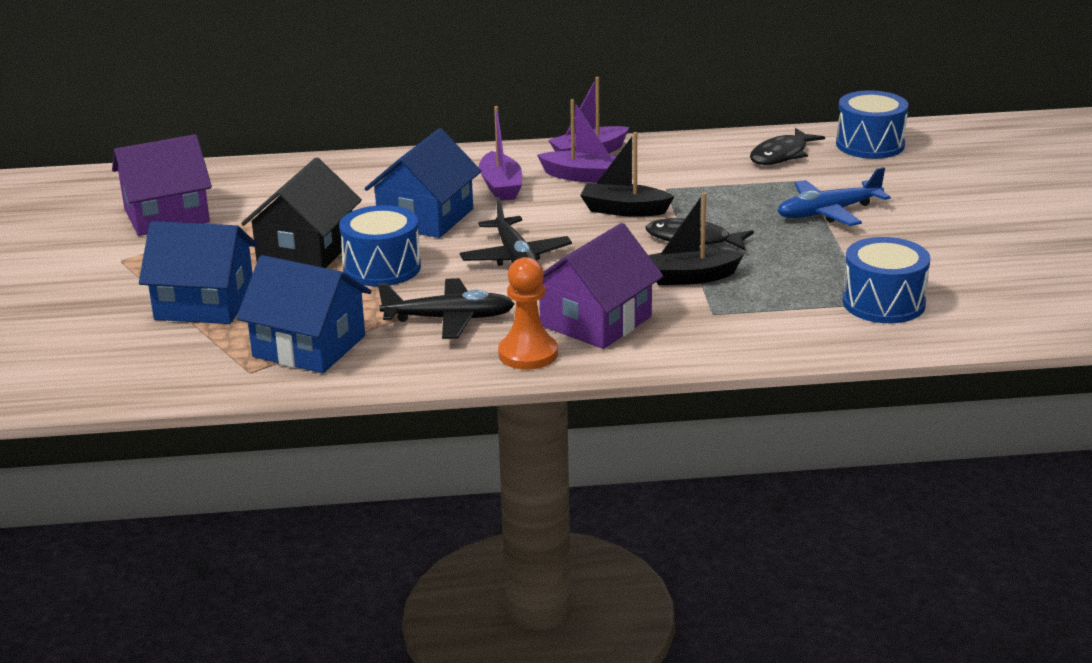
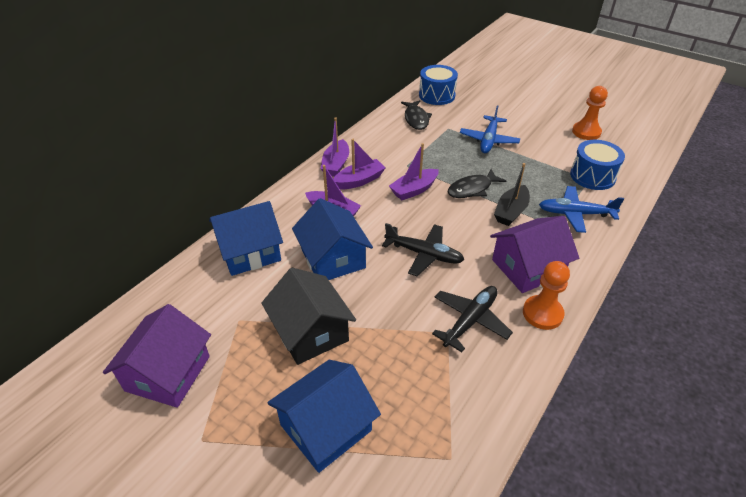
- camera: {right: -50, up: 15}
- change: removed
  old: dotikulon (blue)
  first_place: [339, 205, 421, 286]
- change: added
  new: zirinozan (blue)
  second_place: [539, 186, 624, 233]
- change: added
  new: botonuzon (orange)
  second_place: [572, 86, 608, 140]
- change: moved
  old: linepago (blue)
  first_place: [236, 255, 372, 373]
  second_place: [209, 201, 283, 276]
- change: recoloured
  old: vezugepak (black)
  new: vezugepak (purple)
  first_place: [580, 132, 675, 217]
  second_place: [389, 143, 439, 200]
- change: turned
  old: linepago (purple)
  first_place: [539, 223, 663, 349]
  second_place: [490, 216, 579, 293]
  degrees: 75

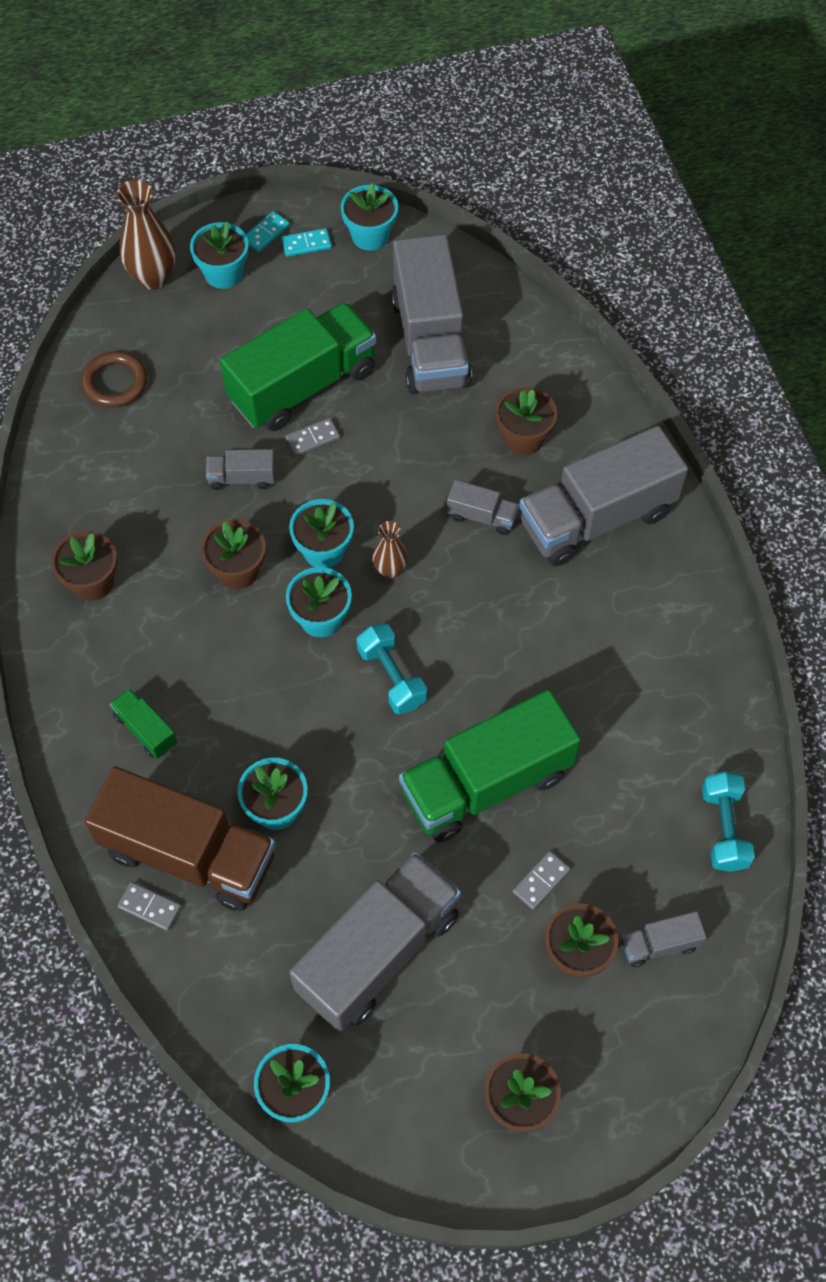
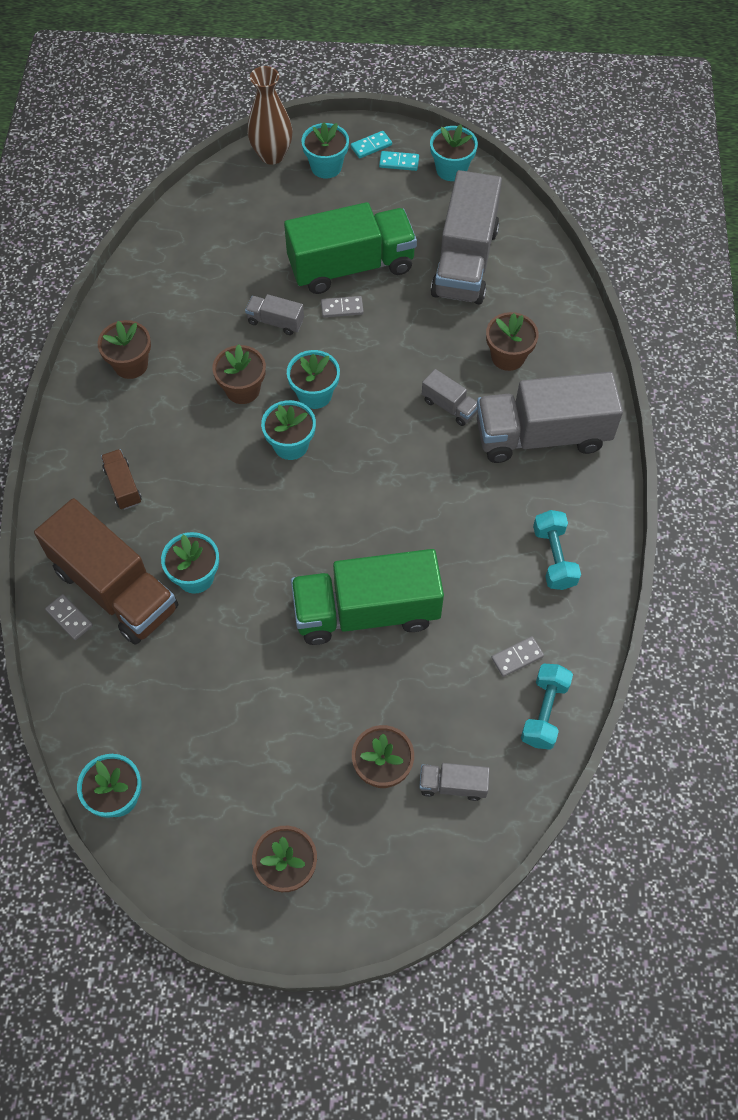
- camera: {right: 20, up: 0}
- change: removed
  old: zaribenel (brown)
  first_place: [81, 351, 147, 408]
- change: removed
  old: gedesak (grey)
  first_place: [289, 852, 461, 1032]
- change: removed
  old: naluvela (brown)
  first_place: [372, 521, 408, 578]
- change: moved
  old: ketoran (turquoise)
  first_place: [357, 623, 427, 714]
  second_place: [533, 510, 581, 590]
- change: moved
  old: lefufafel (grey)
  first_place: [513, 851, 570, 910]
  second_place: [491, 636, 544, 677]
- change: recoloured
  old: gedesak (green)
  new: gedesak (brown)
  first_place: [110, 688, 177, 759]
  second_place: [101, 449, 142, 510]

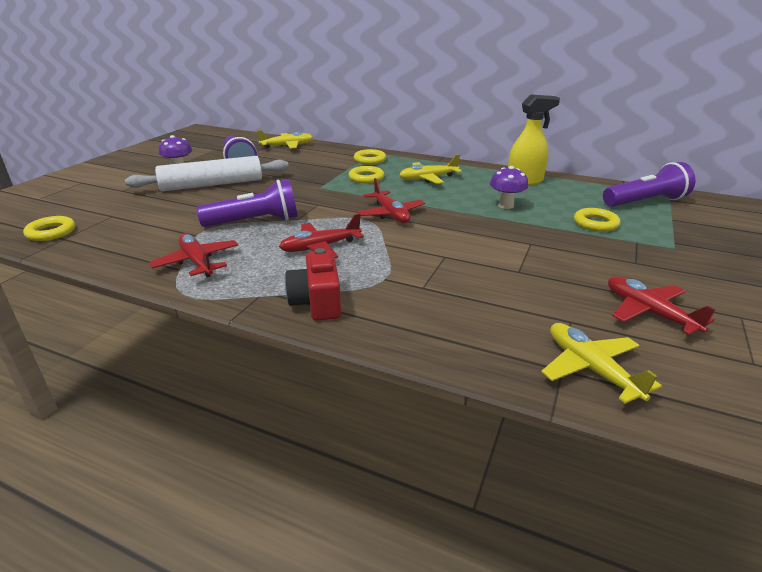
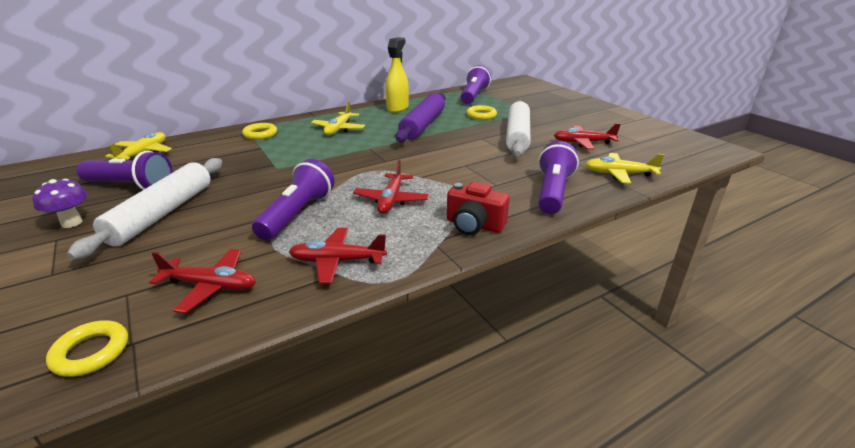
- camera: {right: -55, up: 0}
- change: removed
  old: zaribenel (yellow)
  first_place: [349, 166, 384, 183]
- change: added
  new: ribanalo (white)
  second_place: [506, 101, 531, 157]
- change: added
  new: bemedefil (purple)
  second_place: [538, 141, 579, 214]
- change: moved
  old: zirinozan (red)
  first_place: [357, 178, 425, 223]
  second_place: [149, 249, 256, 313]
- change: replaced
  old: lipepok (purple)
  new: ribanalo (purple)
  first_place: [490, 166, 528, 209]
  second_place: [396, 93, 445, 142]

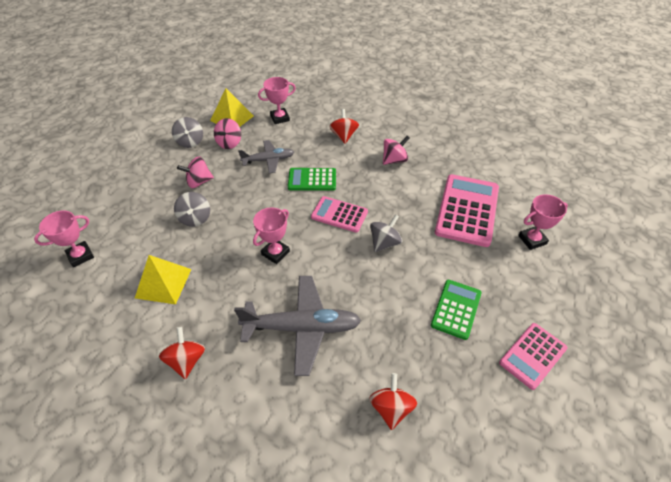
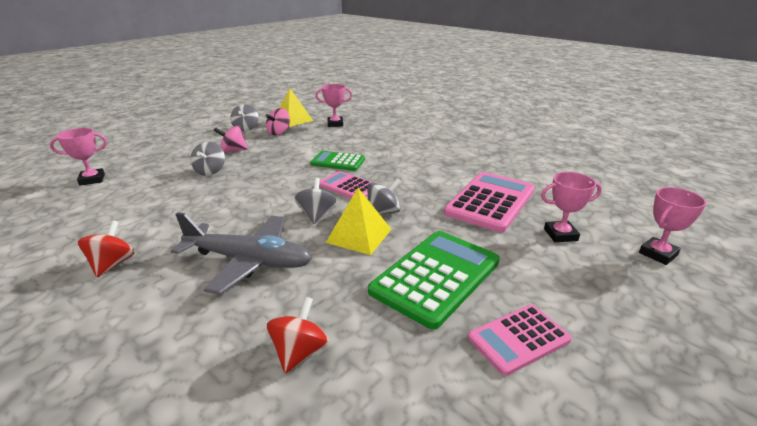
- camera: {right: 15, up: -20}
- change: removed
  old: zirinozan (grey)
  first_place: [238, 140, 294, 173]
- change: removed
  old: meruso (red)
  first_place: [329, 109, 359, 144]
- change: removed
  old: meruso (pink)
  first_place: [383, 136, 409, 165]
- change: added
  new: meruso (grey)
  second_place: [295, 178, 337, 224]
- change: moved
  old: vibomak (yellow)
  first_place: [135, 255, 191, 304]
  second_place: [326, 188, 392, 255]
- change: moved
  old: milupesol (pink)
  first_place: [253, 207, 290, 264]
  second_place: [639, 187, 706, 265]
- change: resized
  old: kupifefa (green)
  first_place: [431, 280, 482, 340]
  second_place: [368, 231, 500, 330]
  factor: 1.68

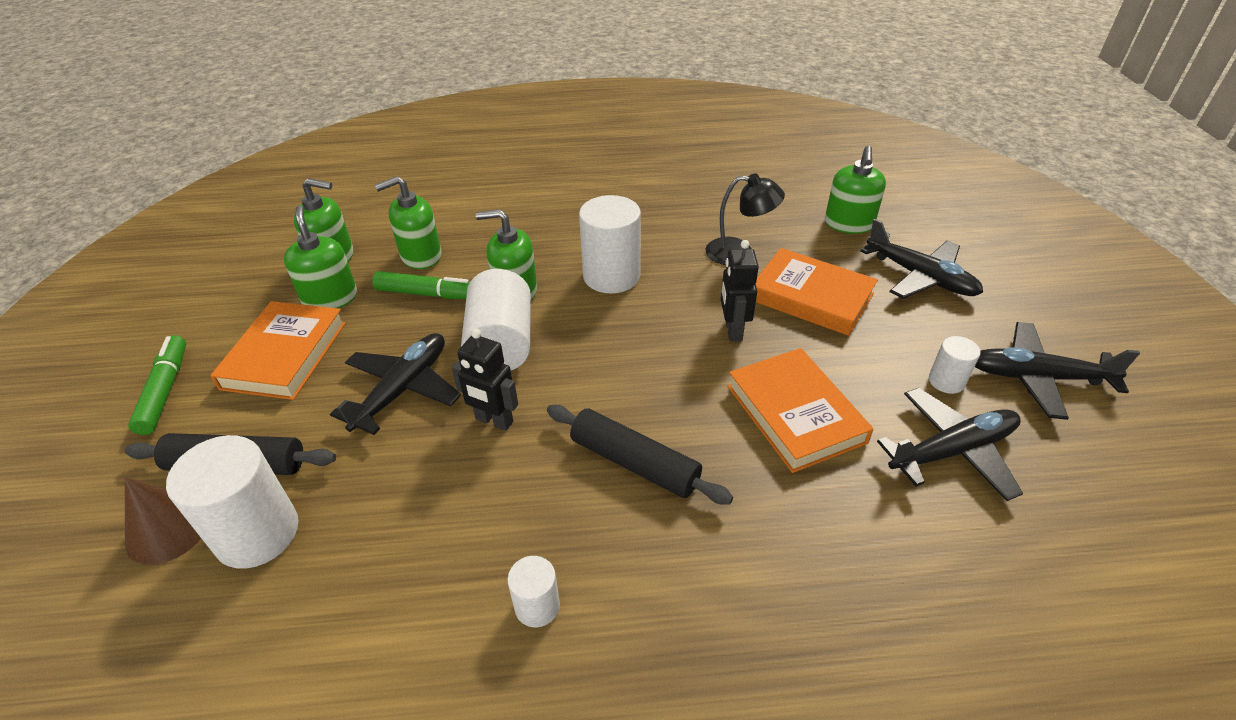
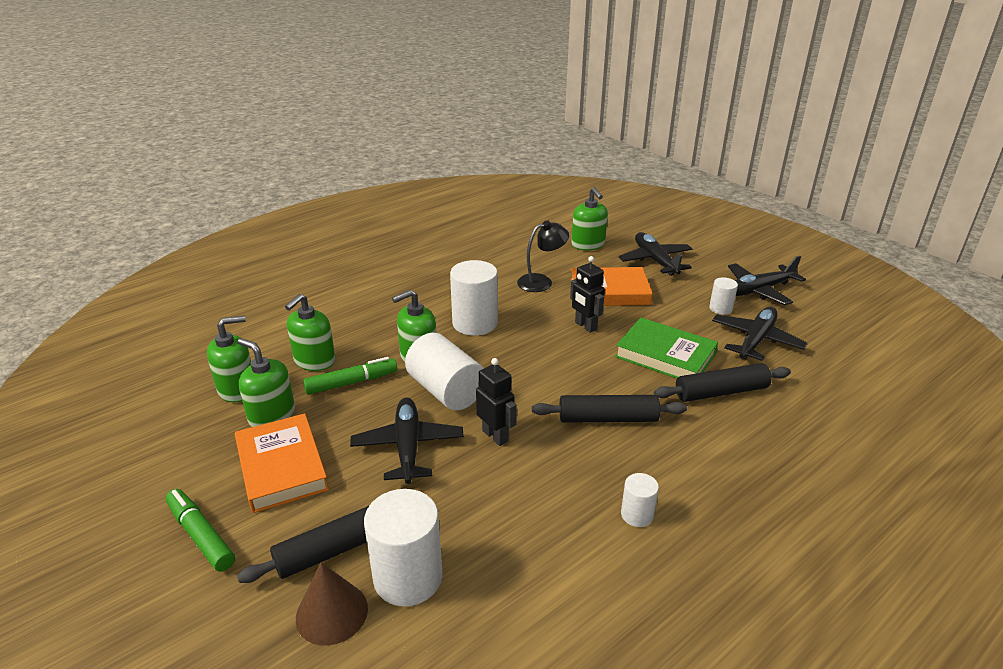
- camera: {right: -35, up: -10}
- change: added
  new: ribanalo (black)
  second_place: [654, 363, 791, 402]
- change: recoloured
  old: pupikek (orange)
  new: pupikek (green)
  first_place: [727, 348, 874, 473]
  second_place: [615, 317, 718, 379]
- change: turned
  old: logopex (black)
  first_place: [452, 329, 518, 431]
  second_place: [476, 358, 517, 446]
  degrees: -120
- change: turned
  old: zirinozan (black)
  first_place: [860, 219, 983, 299]
  second_place: [619, 232, 692, 276]
  degrees: -120

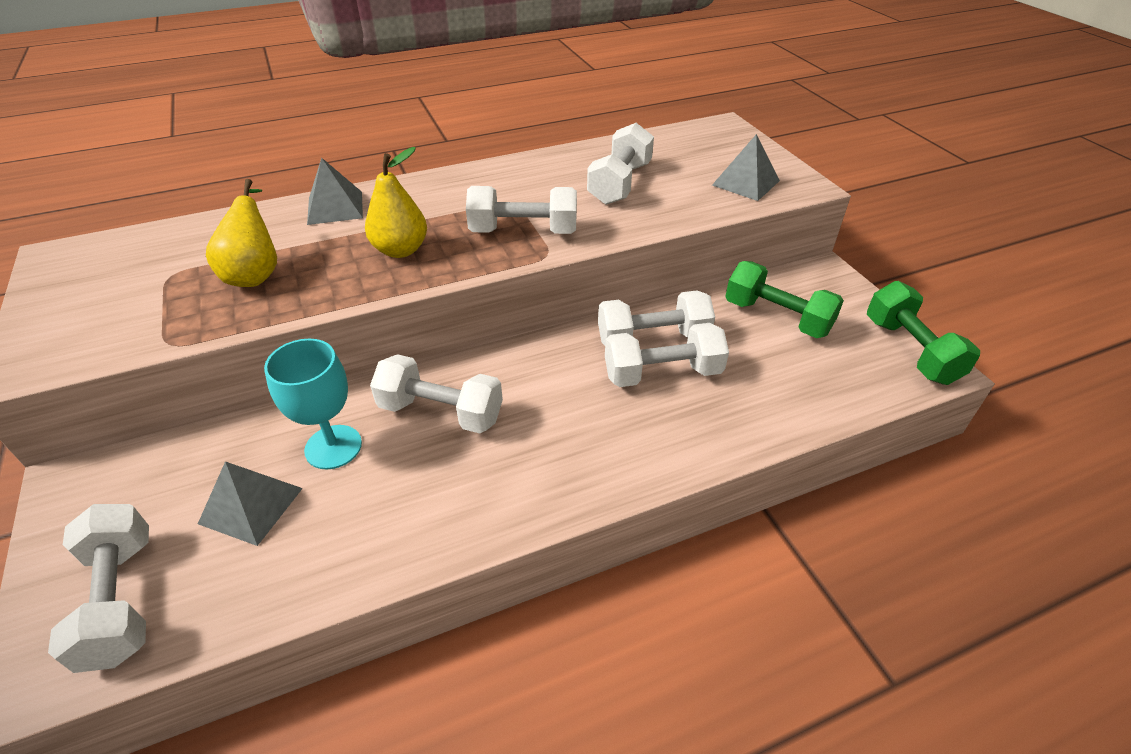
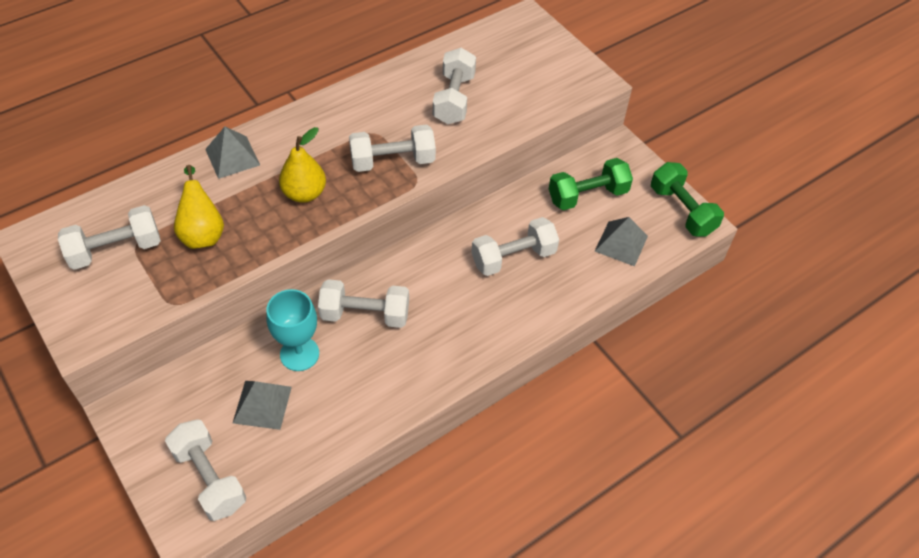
- camera: {right: -15, up: 10}
- change: moved
  old: ketoran (white)
  first_place: [598, 290, 715, 346]
  second_place: [58, 205, 161, 270]
- change: moved
  old: vibomak (grey)
  first_place: [712, 134, 780, 201]
  second_place: [595, 217, 648, 266]
- change: turned
  old: ketoran (green)
  first_place: [725, 261, 844, 338]
  second_place: [549, 158, 633, 210]
  degrees: -45

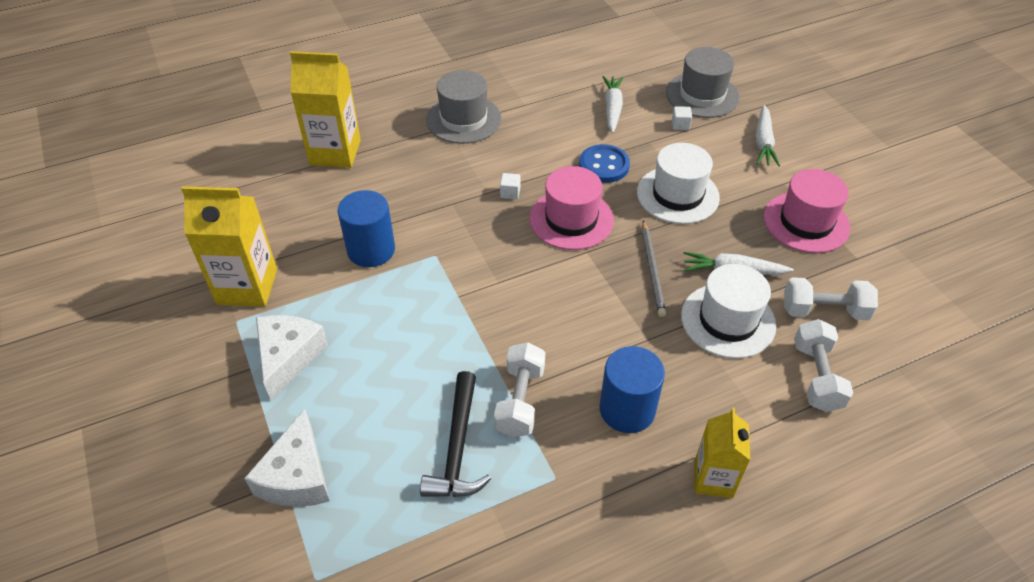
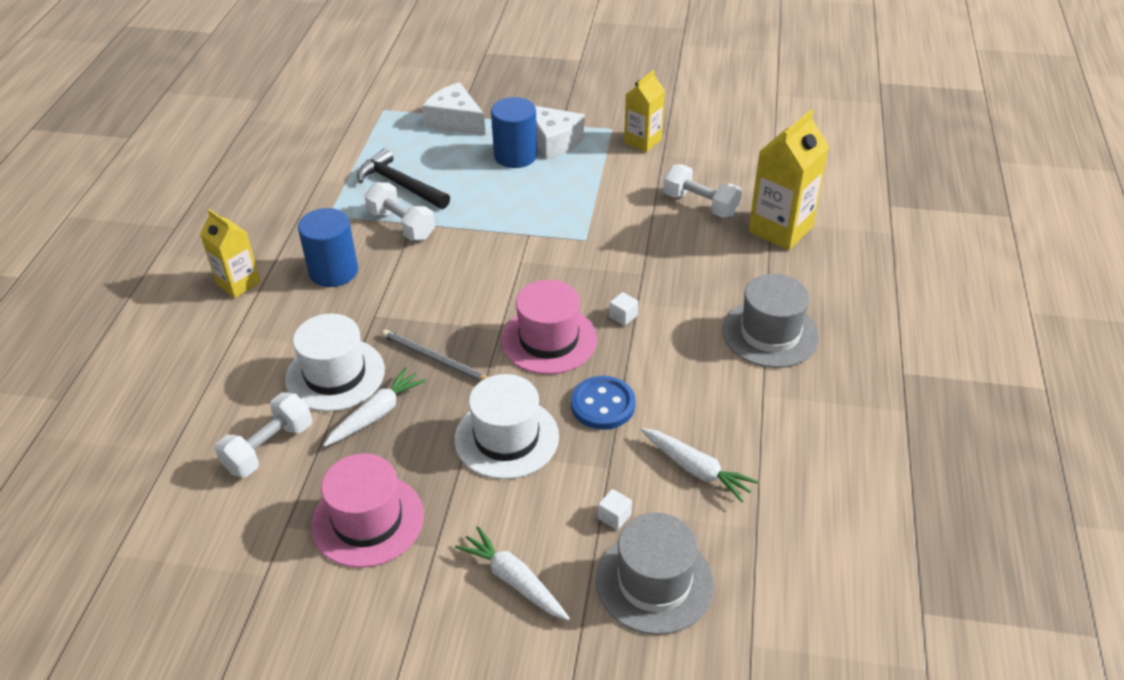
- camera: {right: 125, up: -5}
- change: moved
  old: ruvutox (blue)
  first_place: [338, 190, 395, 267]
  second_place: [491, 97, 538, 168]
- change: moved
  old: ketoran (white)
  first_place: [794, 319, 853, 412]
  second_place: [663, 164, 742, 218]
- change: resized
  old: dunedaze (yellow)
  first_place: [181, 186, 277, 307]
  second_place: [624, 70, 665, 152]
  factor: 0.64

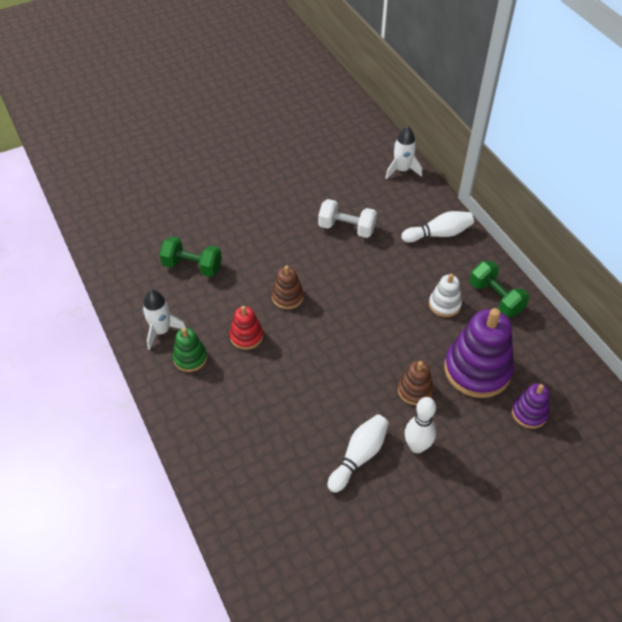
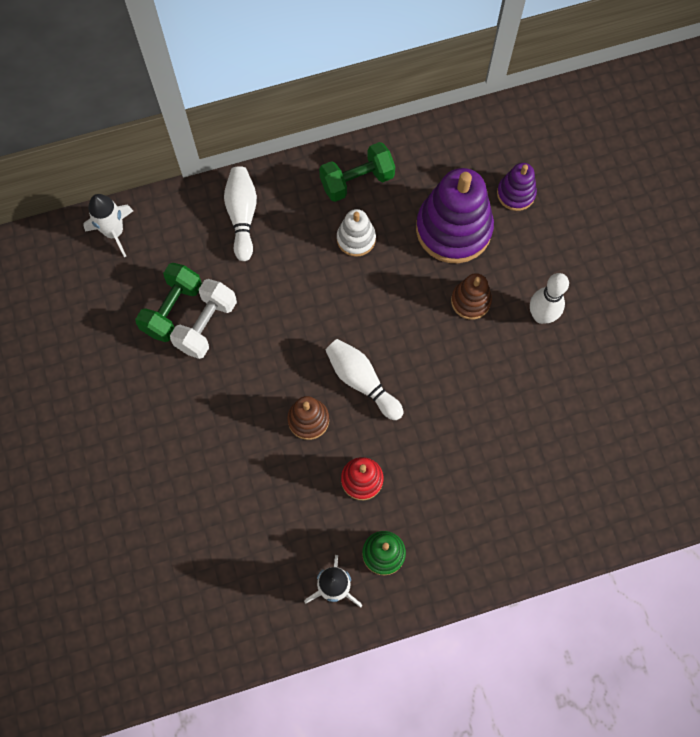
- camera: {right: -80, up: 20}
- change: moved
  old: ketoran (green)
  first_place: [159, 236, 222, 277]
  second_place: [135, 263, 202, 342]
- change: moved
  old: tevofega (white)
  first_place: [327, 414, 389, 493]
  second_place: [325, 339, 403, 420]

